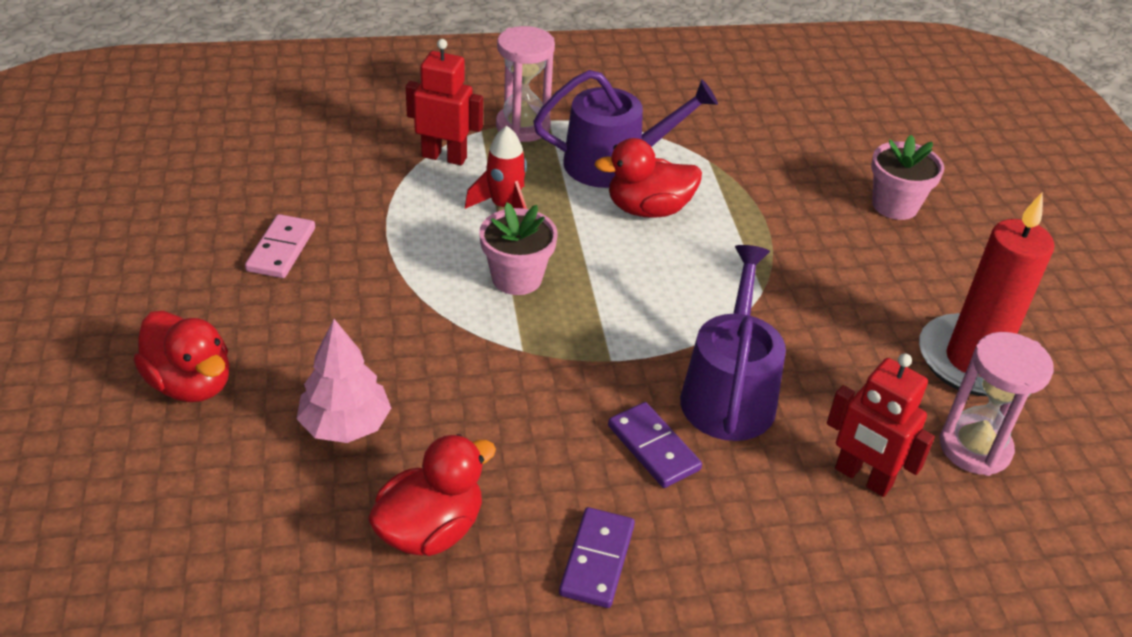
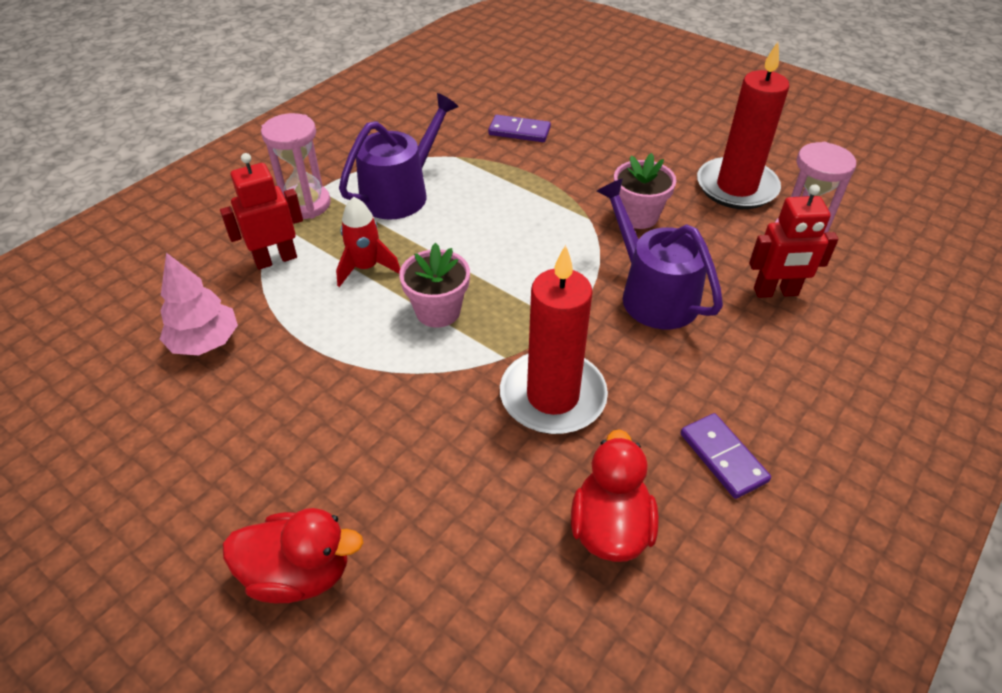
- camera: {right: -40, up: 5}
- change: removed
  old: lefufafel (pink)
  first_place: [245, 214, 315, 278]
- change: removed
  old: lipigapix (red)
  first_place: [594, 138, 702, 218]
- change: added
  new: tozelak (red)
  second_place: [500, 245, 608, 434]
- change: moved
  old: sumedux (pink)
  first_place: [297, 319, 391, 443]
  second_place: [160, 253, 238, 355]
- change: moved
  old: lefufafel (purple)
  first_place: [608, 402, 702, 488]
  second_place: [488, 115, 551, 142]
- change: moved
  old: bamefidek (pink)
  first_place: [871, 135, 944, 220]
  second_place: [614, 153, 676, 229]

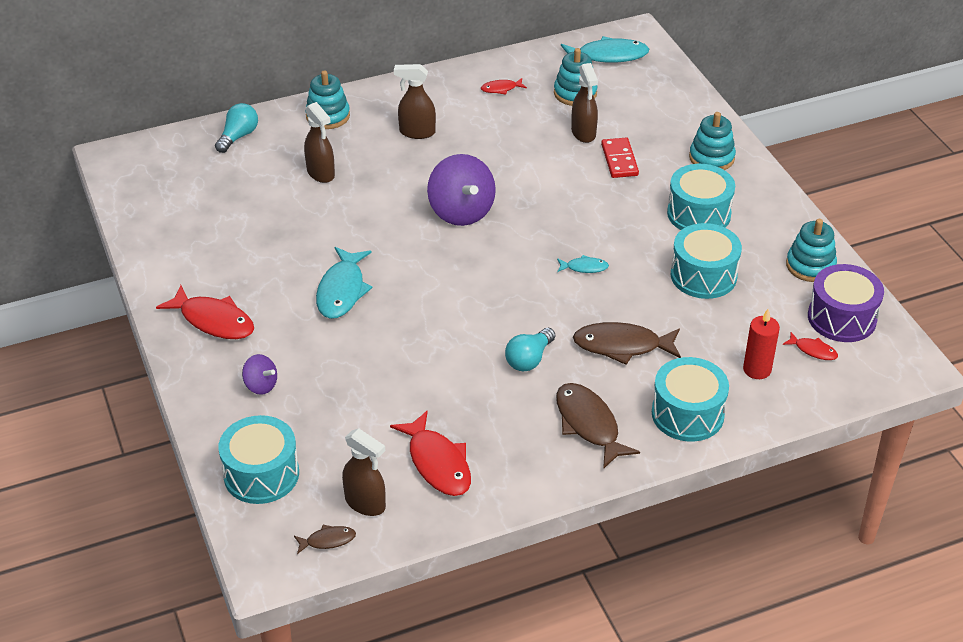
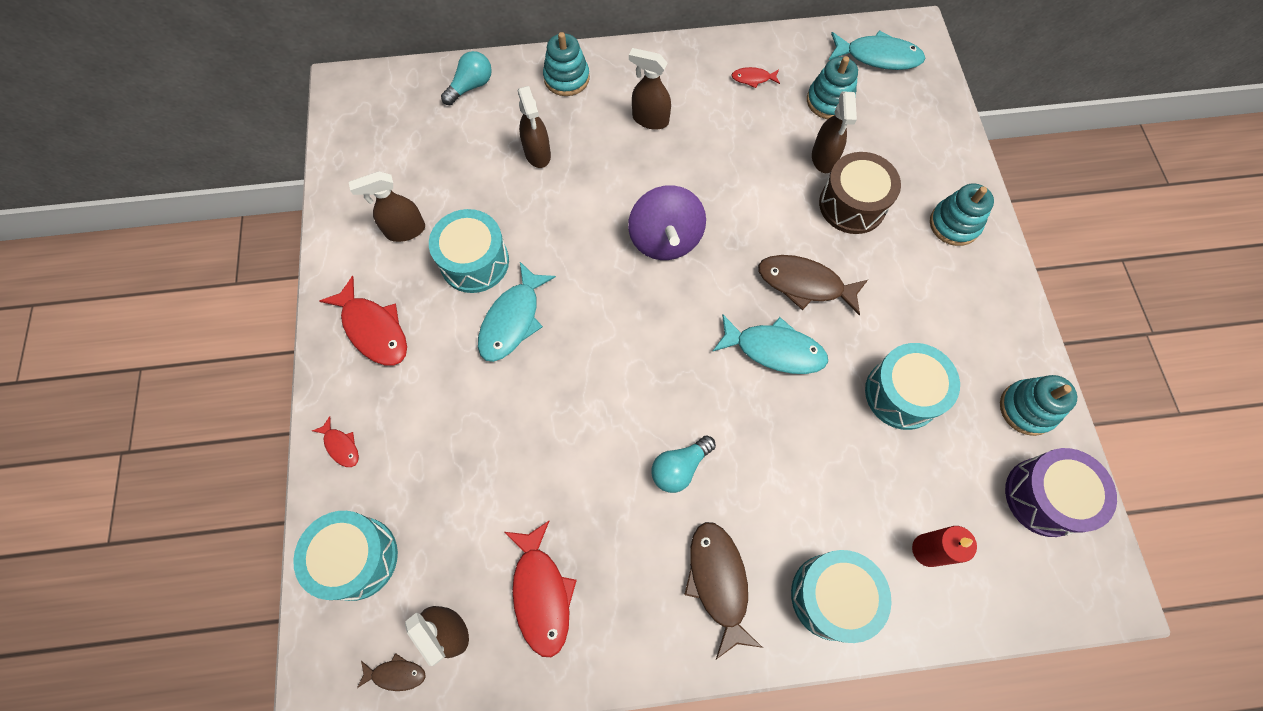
- camera: {right: 15, up: 25}
- change: removed
  old: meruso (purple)
  first_place: [242, 354, 277, 395]
- change: added
  new: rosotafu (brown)
  second_place: [349, 171, 425, 242]
- change: moved
  old: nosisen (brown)
  first_place: [573, 322, 681, 365]
  second_place: [758, 255, 868, 315]
- change: moved
  old: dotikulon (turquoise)
  first_place: [667, 164, 735, 230]
  second_place: [429, 209, 509, 293]
- change: moved
  old: nosisen (red)
  first_place: [783, 332, 838, 360]
  second_place: [312, 416, 359, 467]
- change: replaced
  old: lefufafel (red)
  new: dotikulon (brown)
  first_place: [601, 138, 639, 178]
  second_place: [819, 152, 901, 234]
- change: resized
  old: nosisen (turquoise)
  first_place: [557, 255, 609, 273]
  second_place: [712, 314, 828, 374]
  factor: 1.98

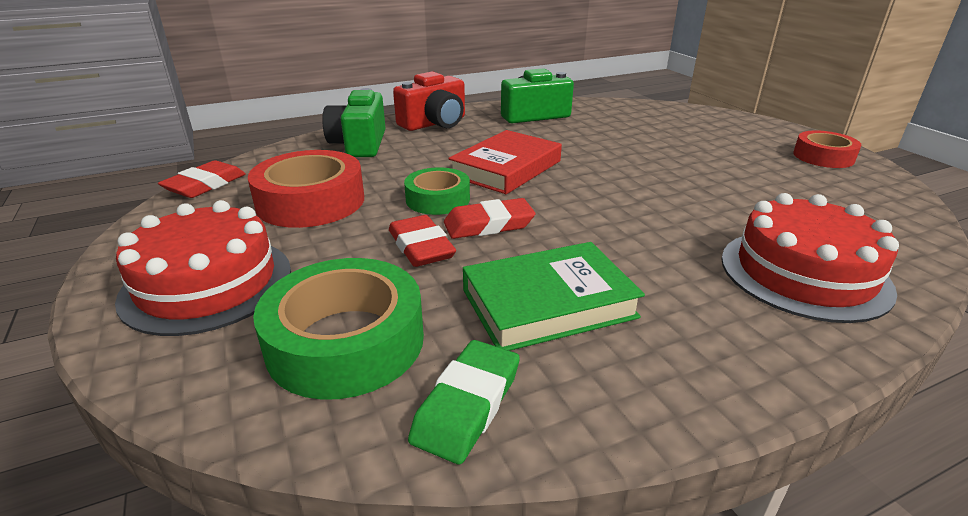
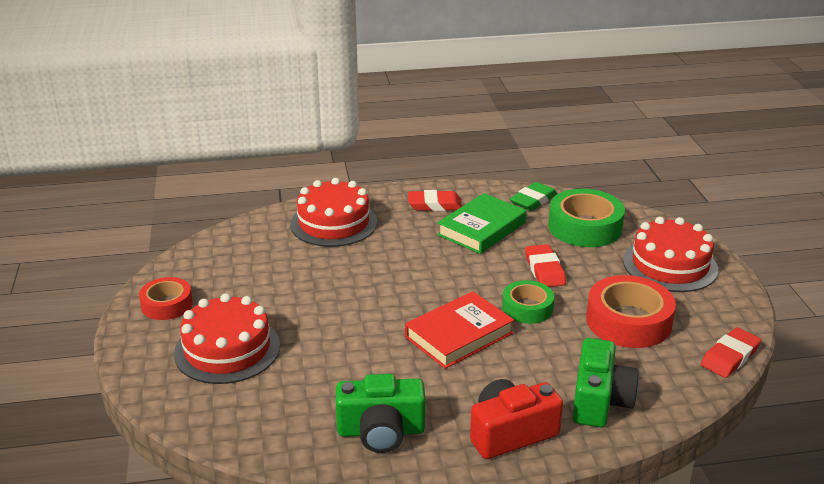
- camera: {right: -165, up: 0}
- change: added
  new: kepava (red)
  second_place: [174, 293, 280, 384]
- change: moved
  old: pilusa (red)
  first_place: [444, 198, 535, 239]
  second_place: [408, 190, 462, 211]
- change: turned
  old: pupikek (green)
  first_place: [463, 242, 645, 351]
  second_place: [437, 193, 526, 254]
  degrees: -45

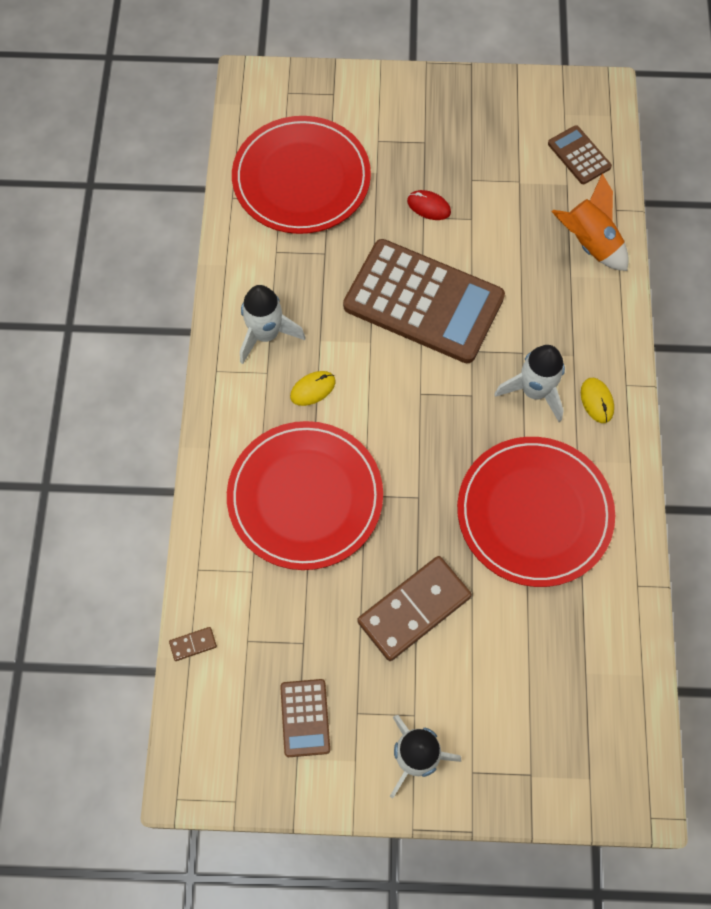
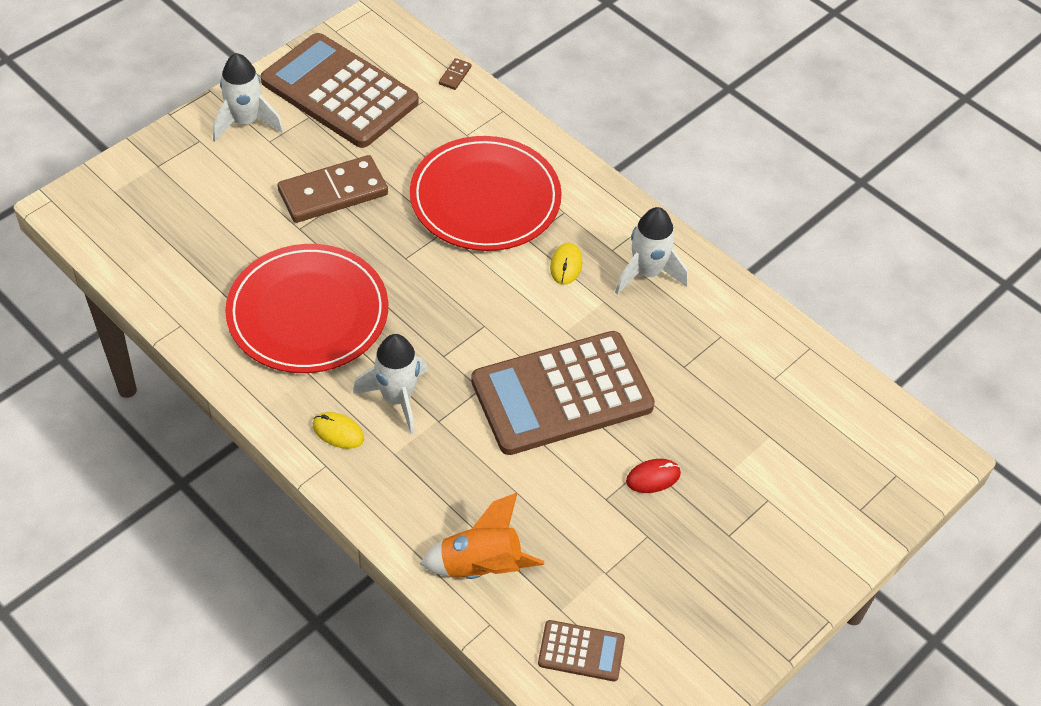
- camera: {right: 130, up: -15}
- change: removed
  old: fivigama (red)
  first_place: [232, 116, 371, 234]
- change: turned
  old: lefufafel (brown)
  first_place: [357, 556, 472, 661]
  second_place: [278, 155, 388, 223]
  degrees: 60
- change: resized
  old: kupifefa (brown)
  first_place: [280, 679, 330, 757]
  second_place: [261, 33, 419, 148]
  factor: 2.24

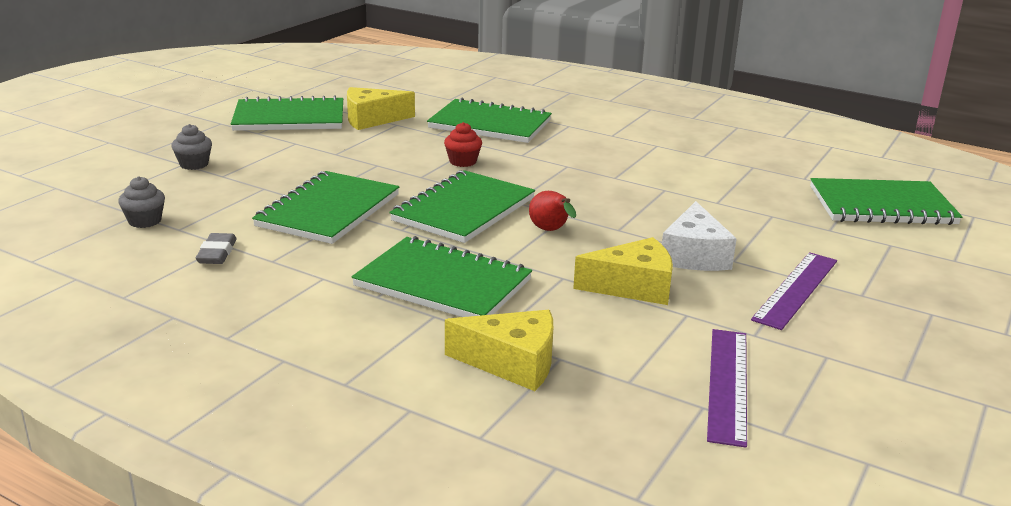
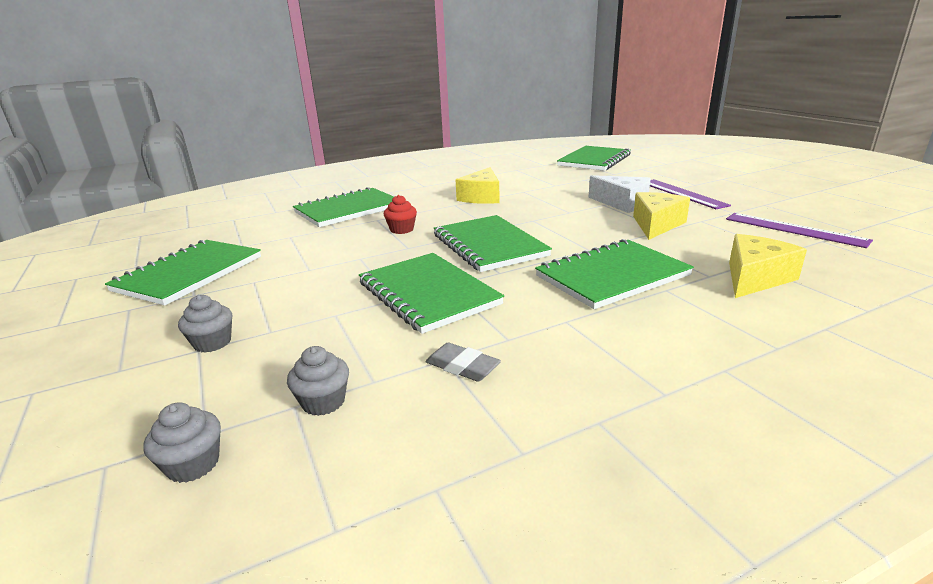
- camera: {right: -55, up: 0}
- change: removed
  old: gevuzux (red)
  first_place: [529, 191, 576, 231]
- change: added
  new: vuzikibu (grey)
  second_place: [144, 402, 221, 483]
- change: moved
  old: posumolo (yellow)
  first_place: [347, 87, 415, 130]
  second_place: [456, 167, 500, 204]

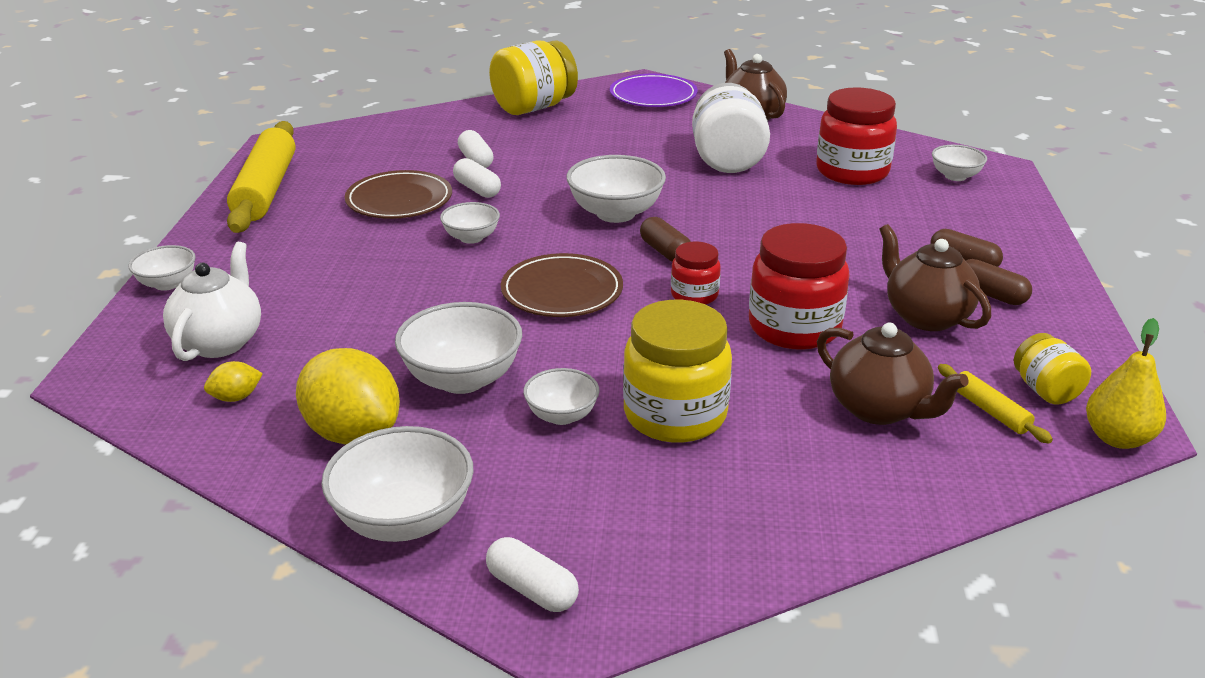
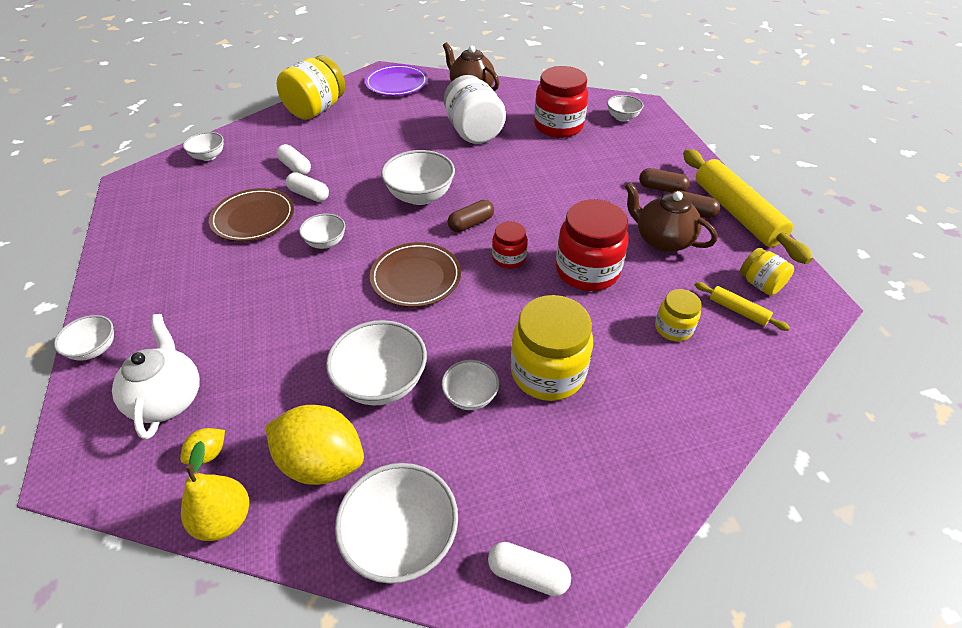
- camera: {right: -20, up: 15}
- change: added
  new: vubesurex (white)
  second_place: [183, 132, 224, 161]
- change: moved
  old: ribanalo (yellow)
  first_place: [227, 121, 295, 233]
  second_place: [683, 149, 813, 264]
- change: moved
  old: gevuzux (yellow)
  first_place: [1086, 318, 1166, 449]
  second_place: [181, 441, 249, 541]
- change: replaced
  old: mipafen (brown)
  new: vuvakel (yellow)
  first_place: [817, 323, 969, 425]
  second_place: [655, 289, 702, 341]
- change: turned
  old: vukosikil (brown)
  first_place: [640, 217, 691, 262]
  second_place: [448, 200, 494, 232]
  degrees: -75

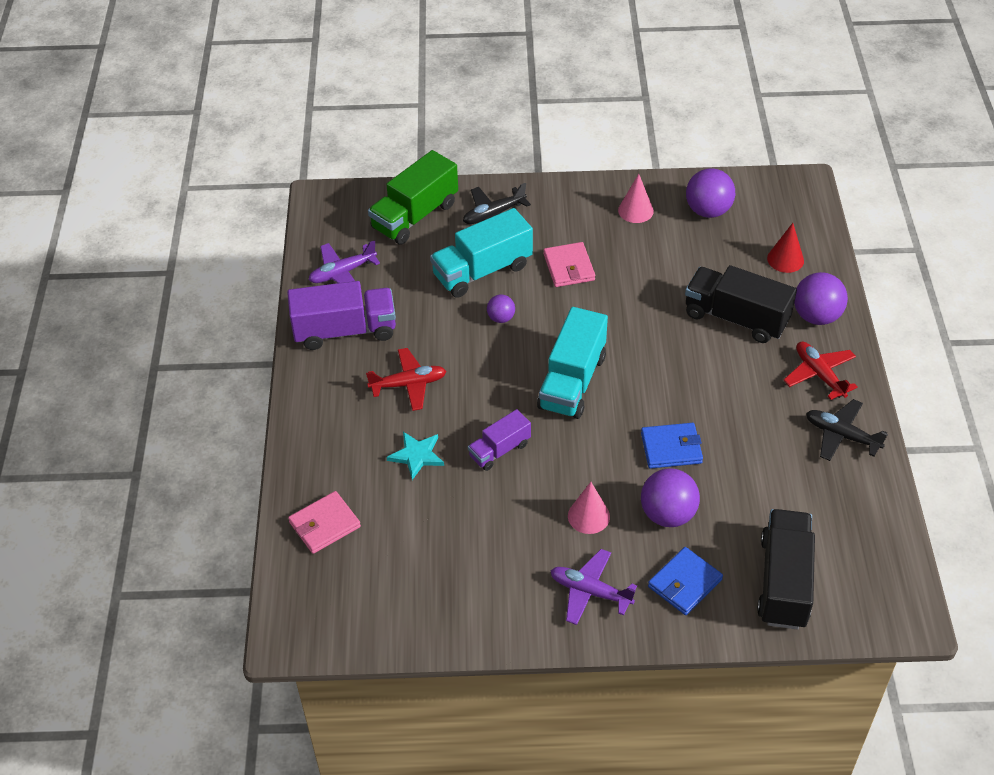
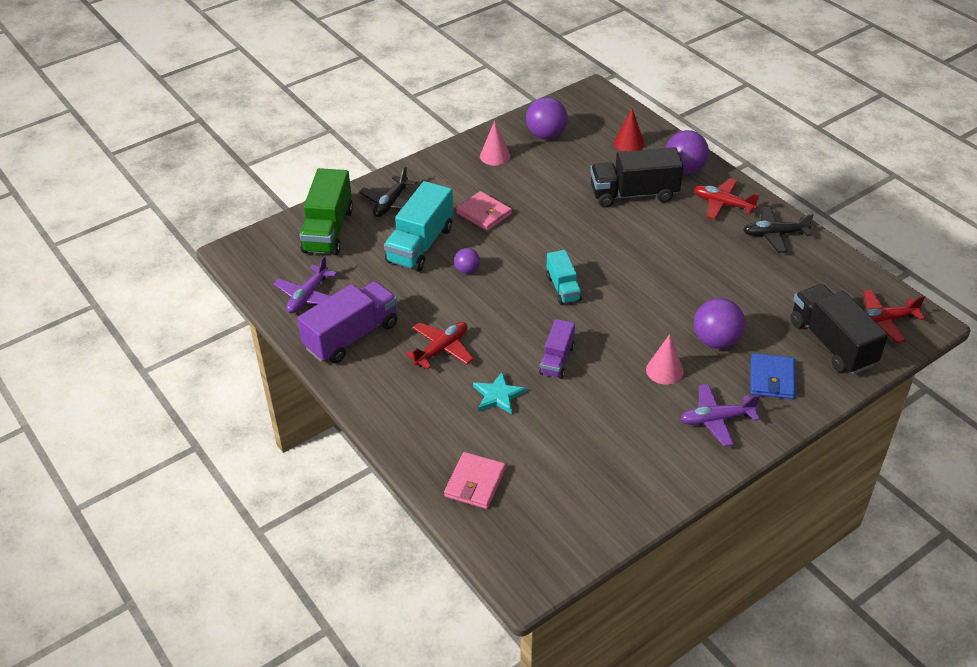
- camera: {right: -35, up: -5}
- change: removed
  old: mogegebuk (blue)
  first_place: [641, 423, 703, 469]
- change: added
  new: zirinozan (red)
  second_place: [863, 290, 925, 343]
- change: resized
  old: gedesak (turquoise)
  first_place: [537, 307, 608, 419]
  second_place: [547, 250, 582, 305]
  factor: 0.58

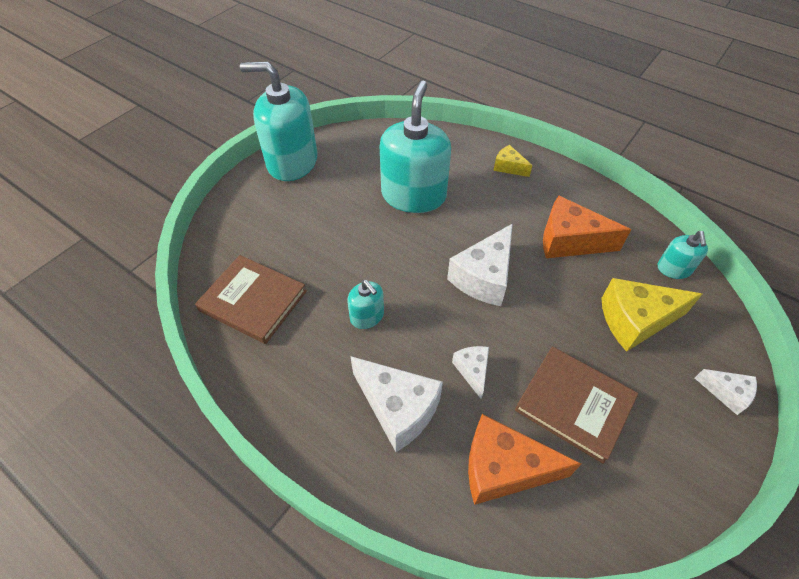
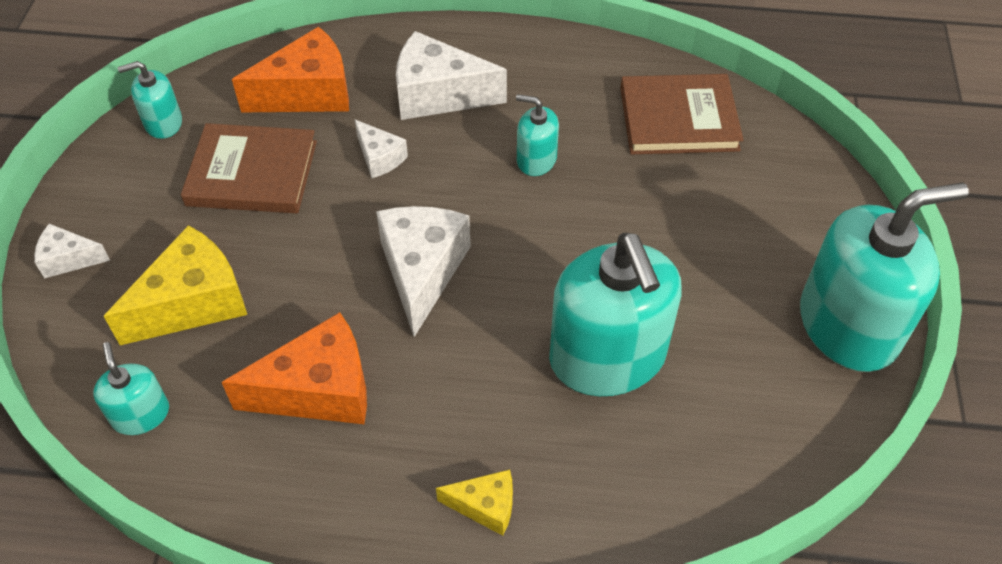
- camera: {right: 150, up: 0}
- change: added
  new: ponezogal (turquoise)
  second_place: [118, 61, 182, 139]

